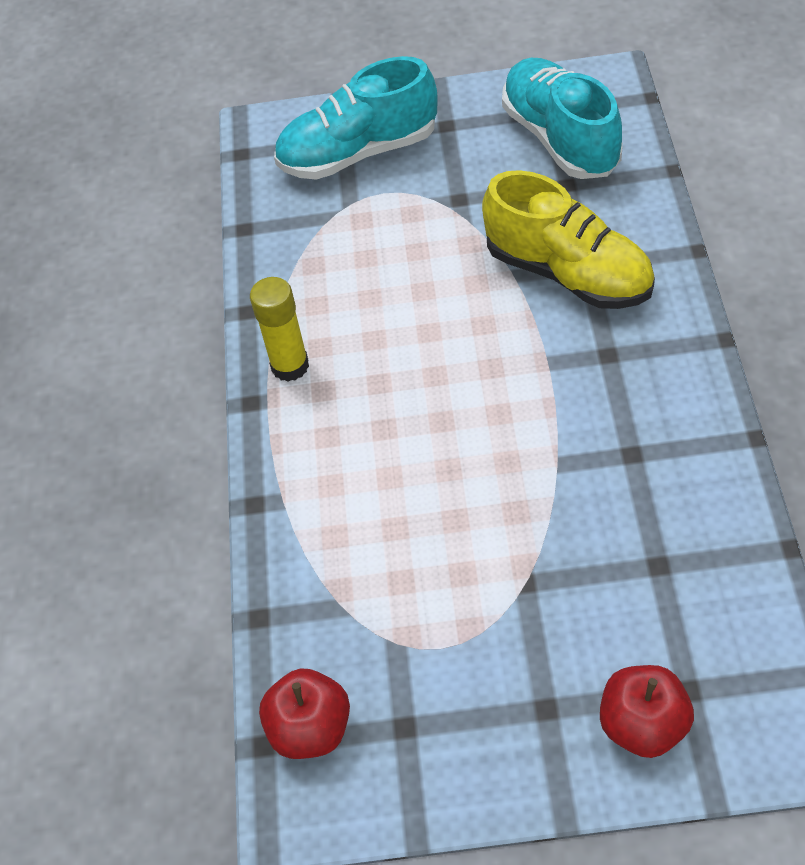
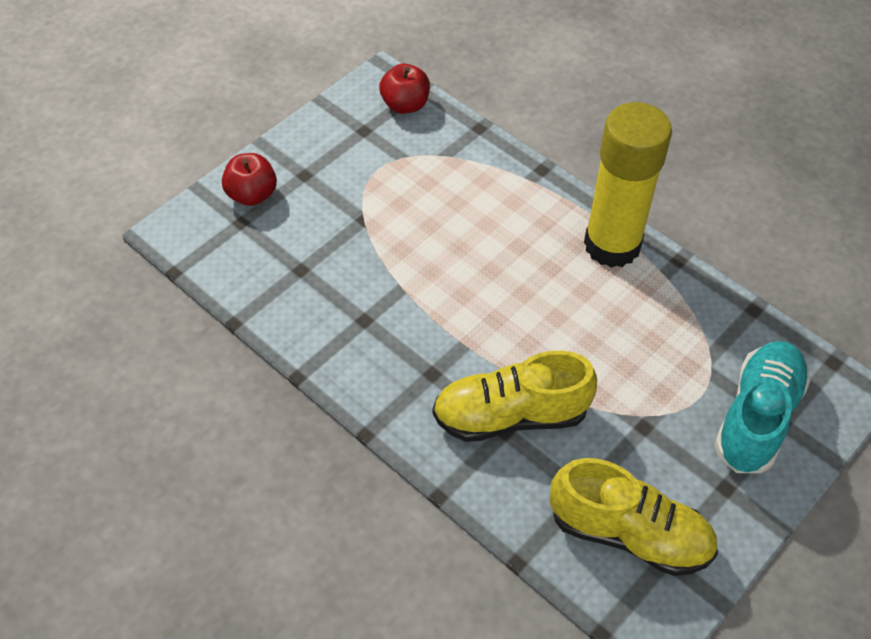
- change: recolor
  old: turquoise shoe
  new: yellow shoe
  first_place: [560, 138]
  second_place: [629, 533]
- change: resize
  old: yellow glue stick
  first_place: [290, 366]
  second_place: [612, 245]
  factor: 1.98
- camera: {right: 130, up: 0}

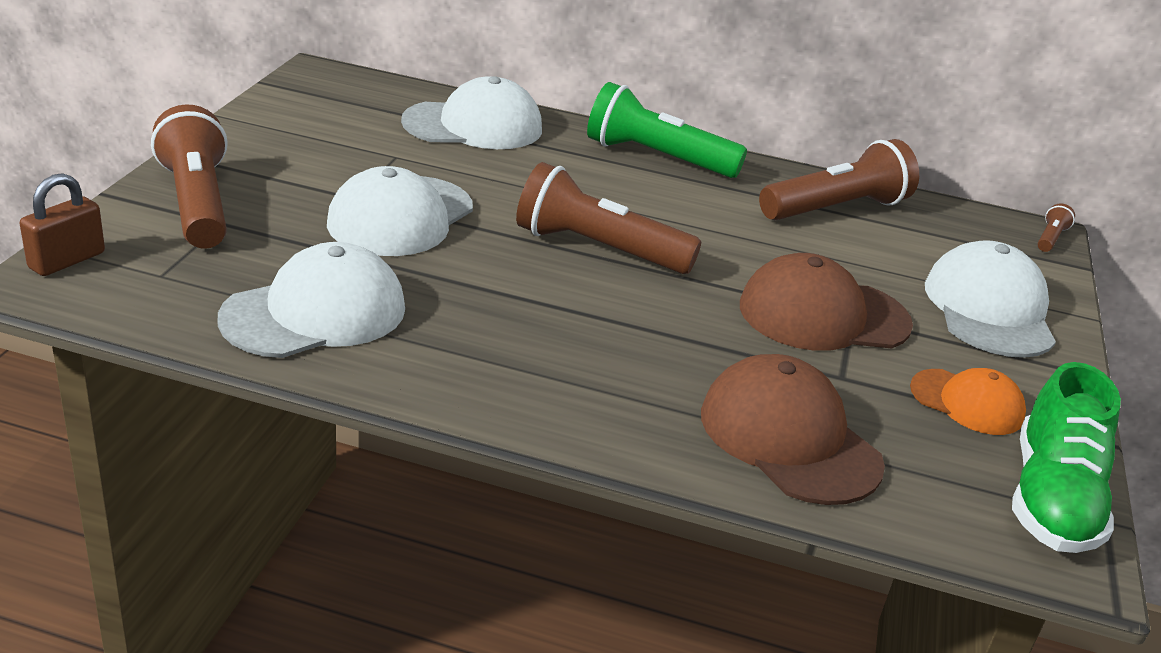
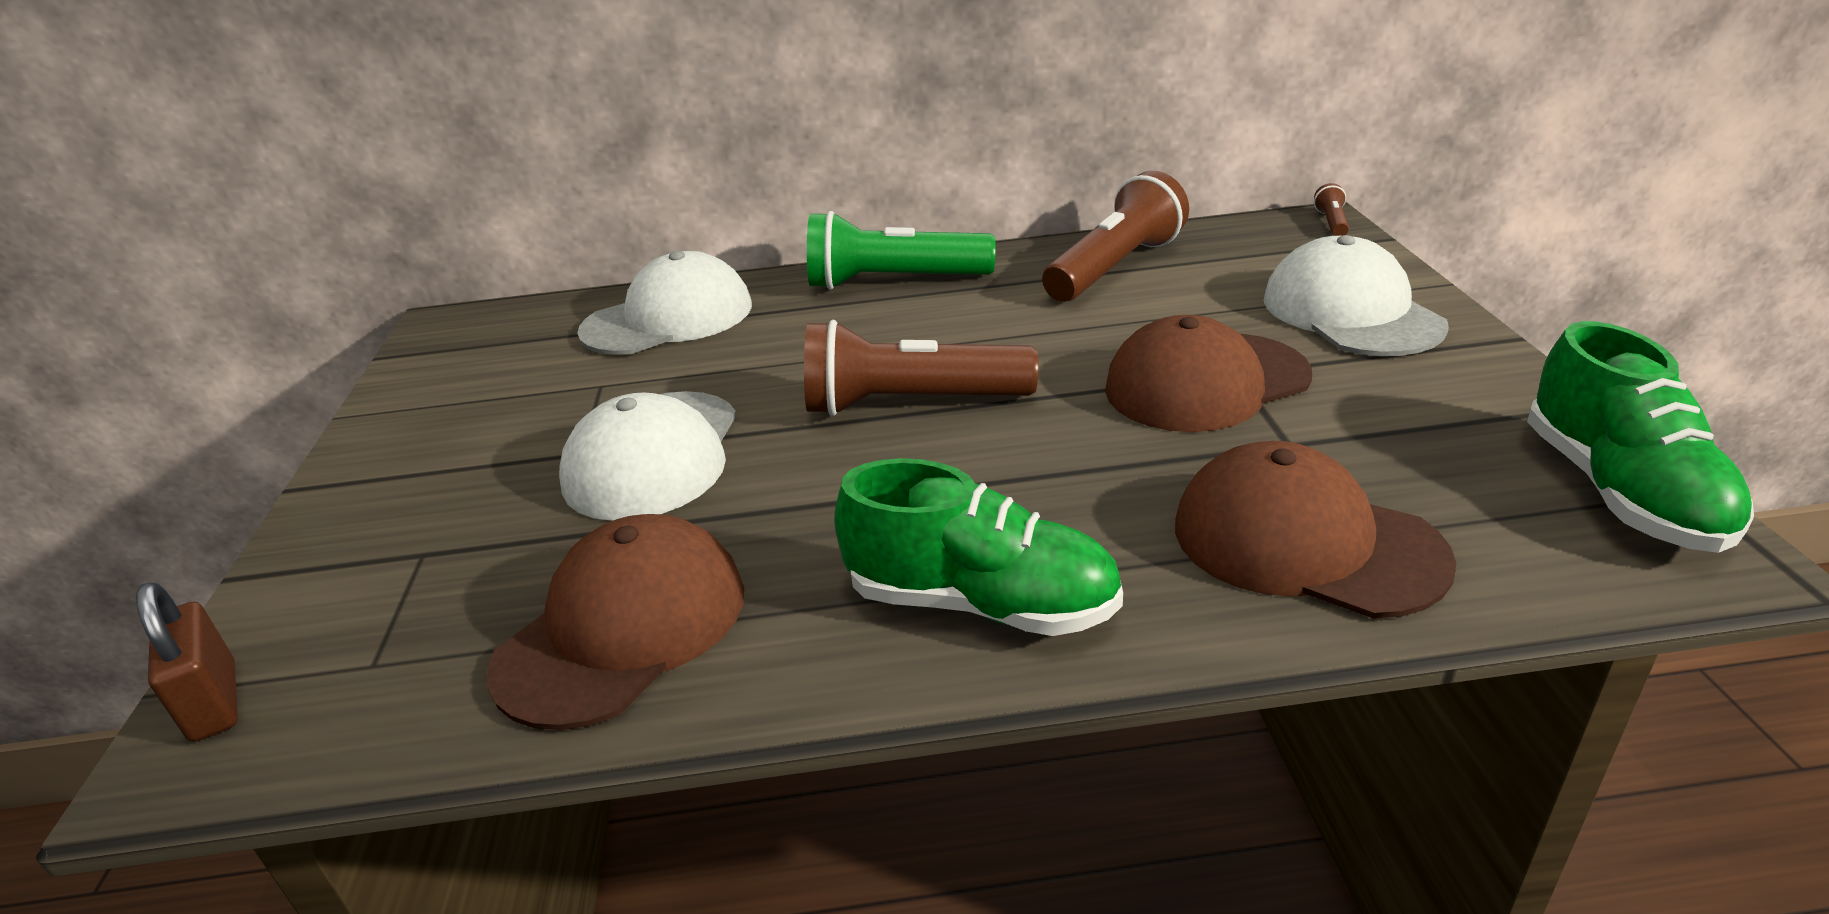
- change: delete
  old: brown flashlight
  first_place: [197, 203]
- change: delete
  old: orange cap
  first_place: [967, 402]
- change: insert
  new: green shoe
  second_place: [981, 603]
- change: recolor
  old: white cap
  new: brown cap
  first_place: [315, 313]
  second_place: [623, 628]
- change: rotate
  old: brown padlock
  first_place: [67, 260]
  second_place: [214, 702]
  degrees: -45
- camera: {right: -15, up: 0}

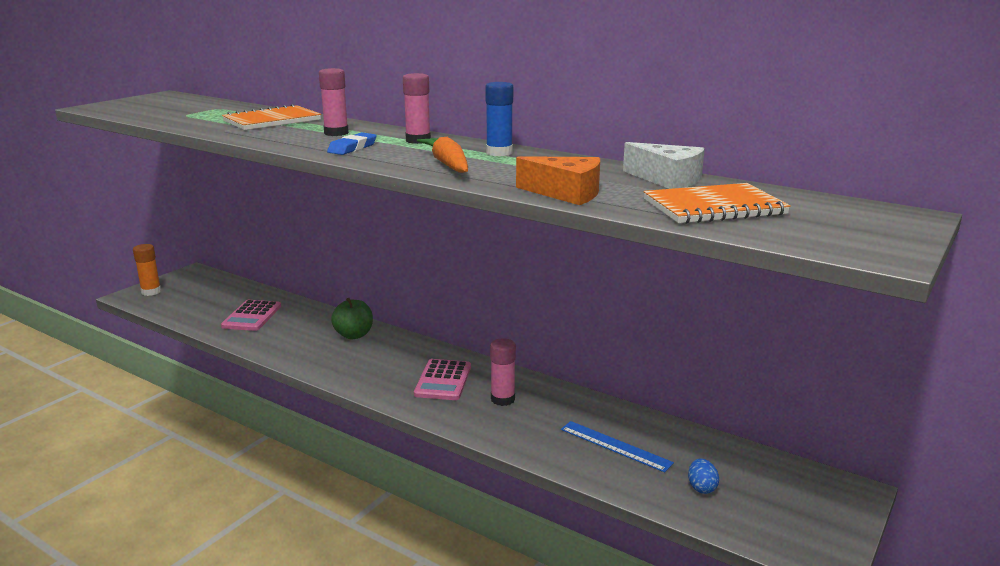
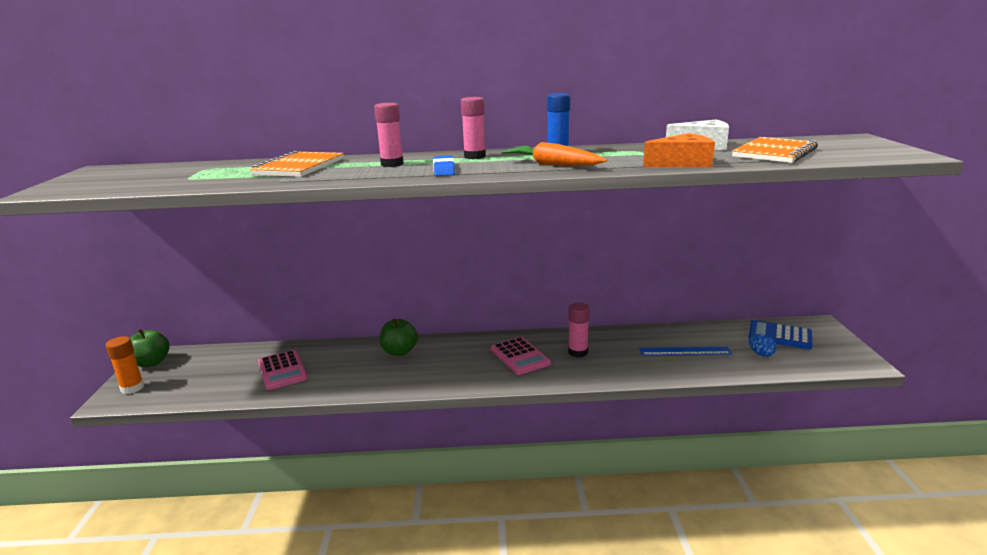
- change: insert
  new: green apple
  second_place: [151, 363]
- change: insert
  new: blue calculator
  second_place: [779, 335]
- camera: {right: -35, up: 0}

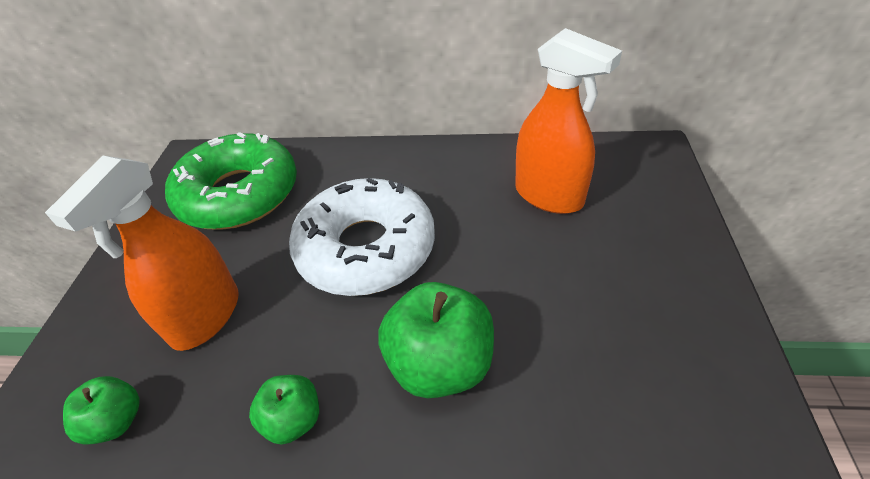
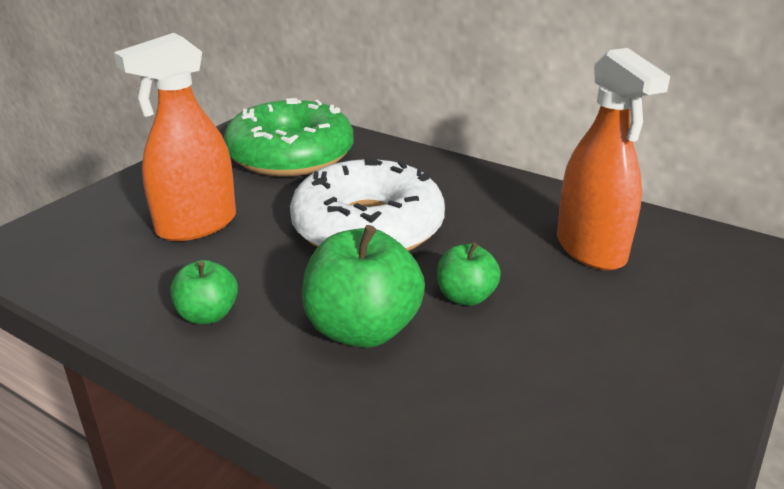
- change: move
  old: green apple
  first_place: [116, 421]
  second_place: [466, 297]
- camera: {right: 25, up: -15}

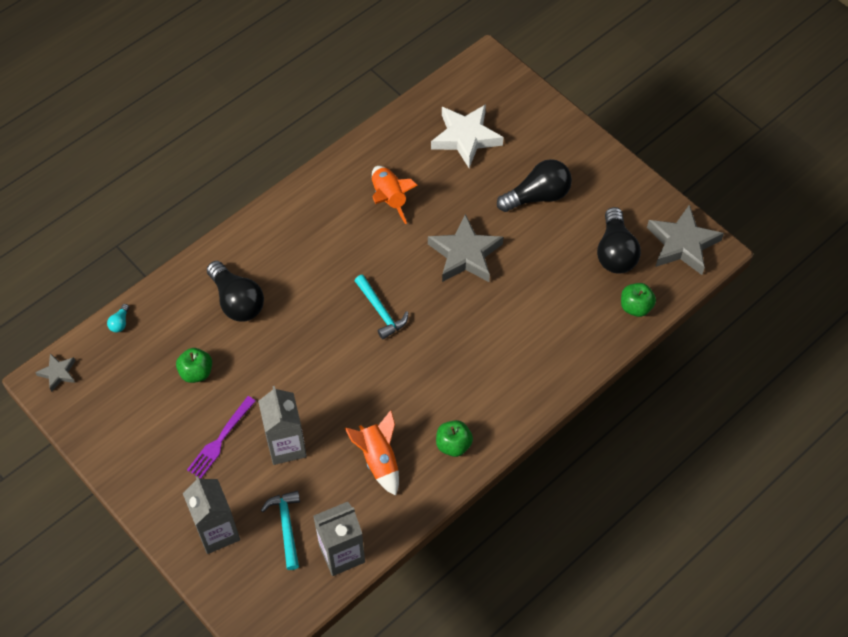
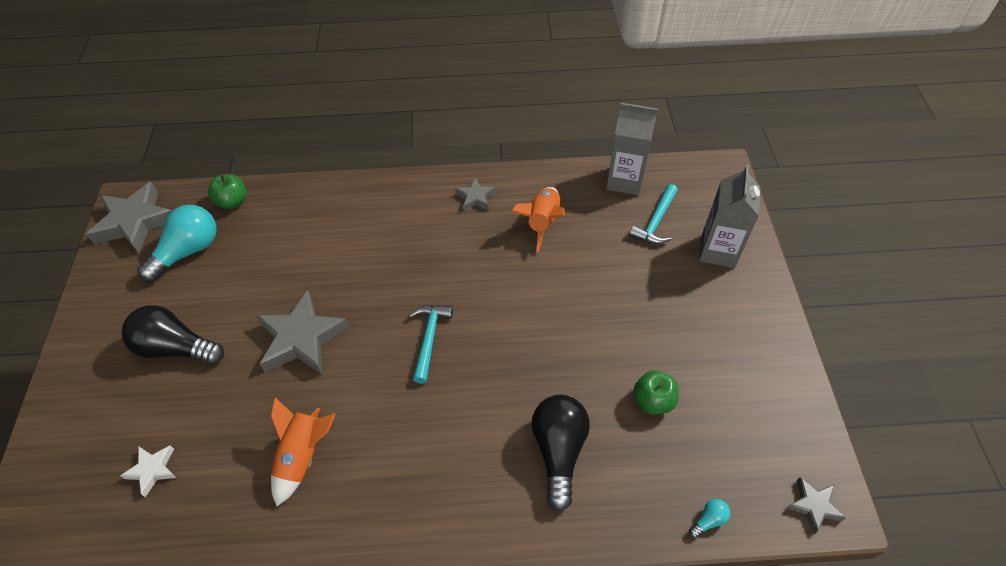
- change: delete
  old: purple fork
  first_place: [220, 440]
- change: delete
  old: grey carton
  first_place: [286, 446]
- change: replace
  old: green apple
  new: grey star
  first_place: [453, 445]
  second_place: [475, 197]
- change: recolor
  old: black light bulb
  new: turquoise light bulb
  first_place: [615, 252]
  second_place: [188, 251]
- change: resize
  old: white star
  first_place: [466, 138]
  second_place: [152, 470]
  factor: 0.51
- camera: {right: -140, up: -5}

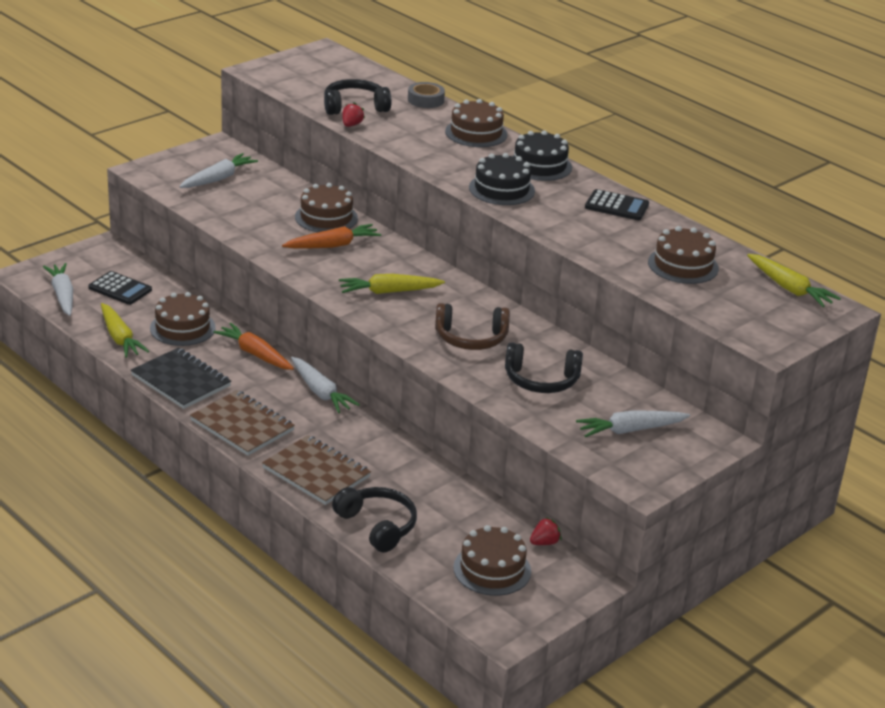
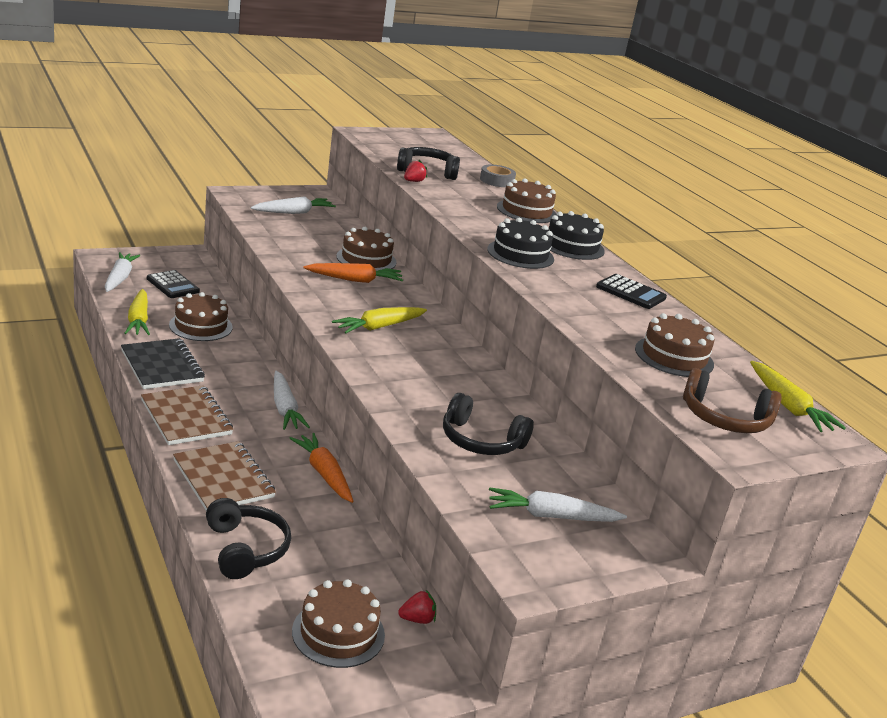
- change: move
  old: orange carrot
  first_place: [255, 354]
  second_place: [324, 474]
- change: move
  old: brown headphones
  first_place: [471, 338]
  second_place: [725, 418]
- change: rotate
  old: yellow carrot
  first_place: [389, 292]
  second_place: [379, 327]
  degrees: -45
- camera: {right: 15, up: -5}

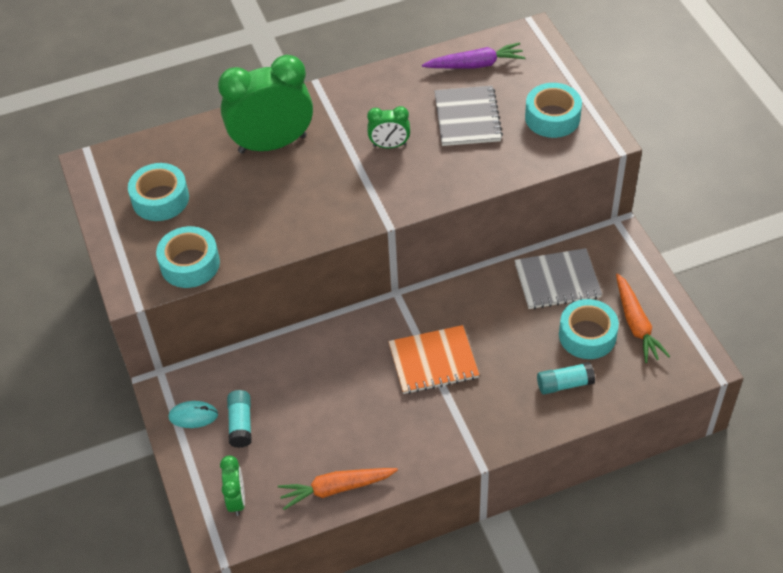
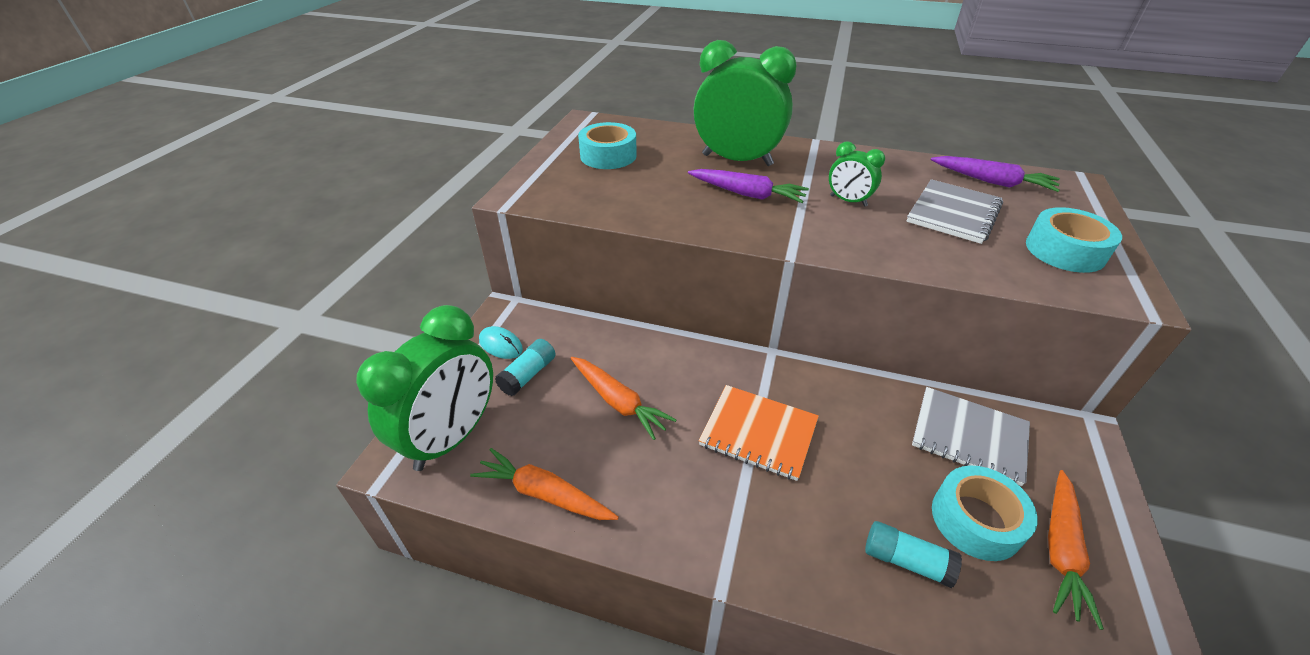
- change: delete
  old: turquoise tape
  first_place: [190, 264]
- change: insert
  new: orange carrot
  second_place: [618, 402]
- change: insert
  new: purple carrot
  second_place: [747, 194]
- change: resize
  old: green clock
  first_place: [237, 499]
  second_place: [452, 437]
  factor: 2.09
- camera: {right: 35, up: -10}

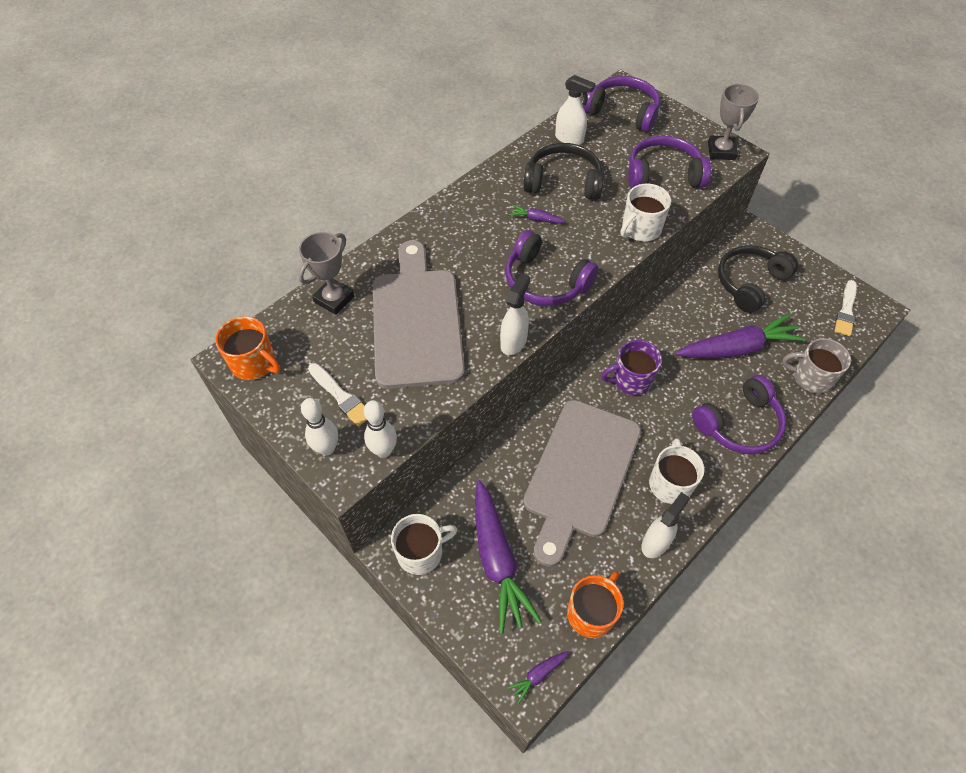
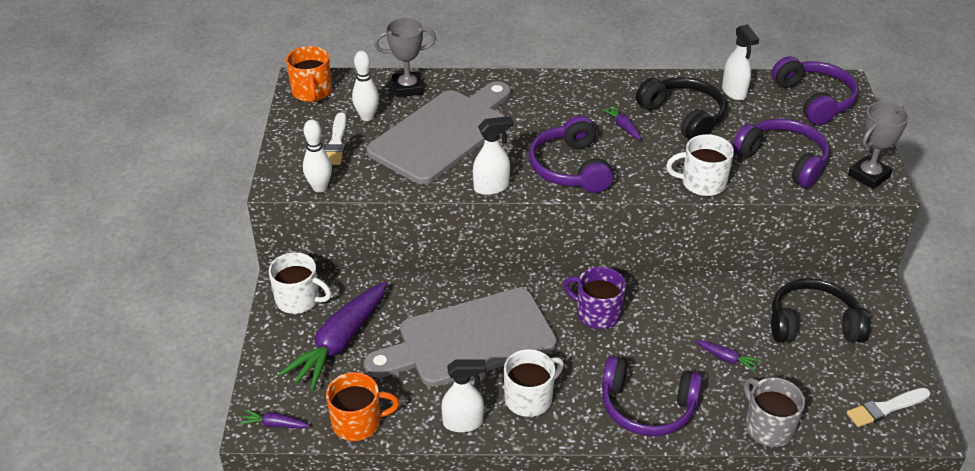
- change: move
  old: white bowling pin
  first_place: [327, 448]
  second_place: [367, 117]
- change: resize
  old: purple carrot
  first_place: [737, 348]
  second_place: [726, 358]
  factor: 0.42
- camera: {right: 45, up: -15}

